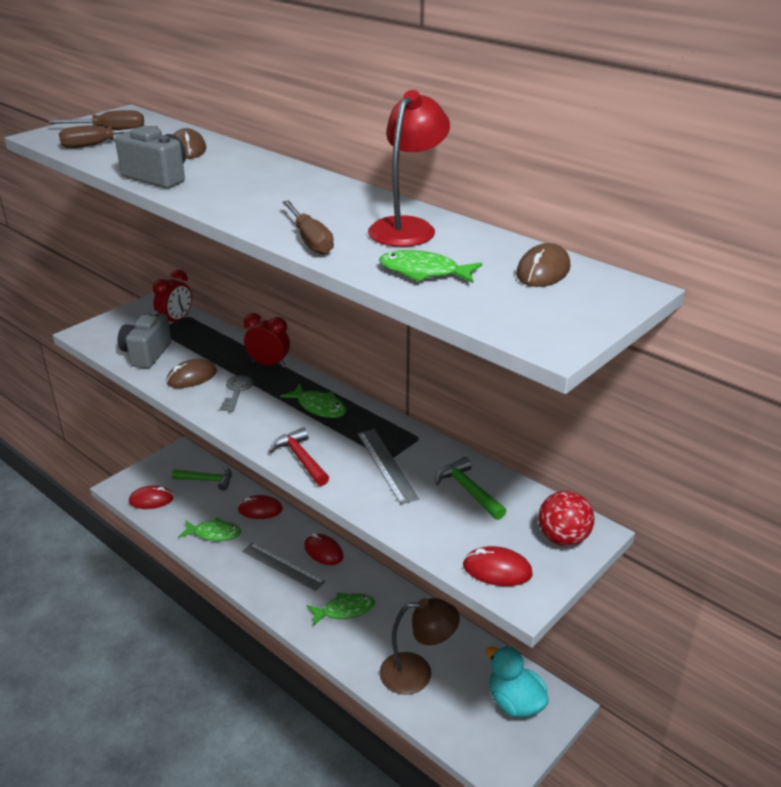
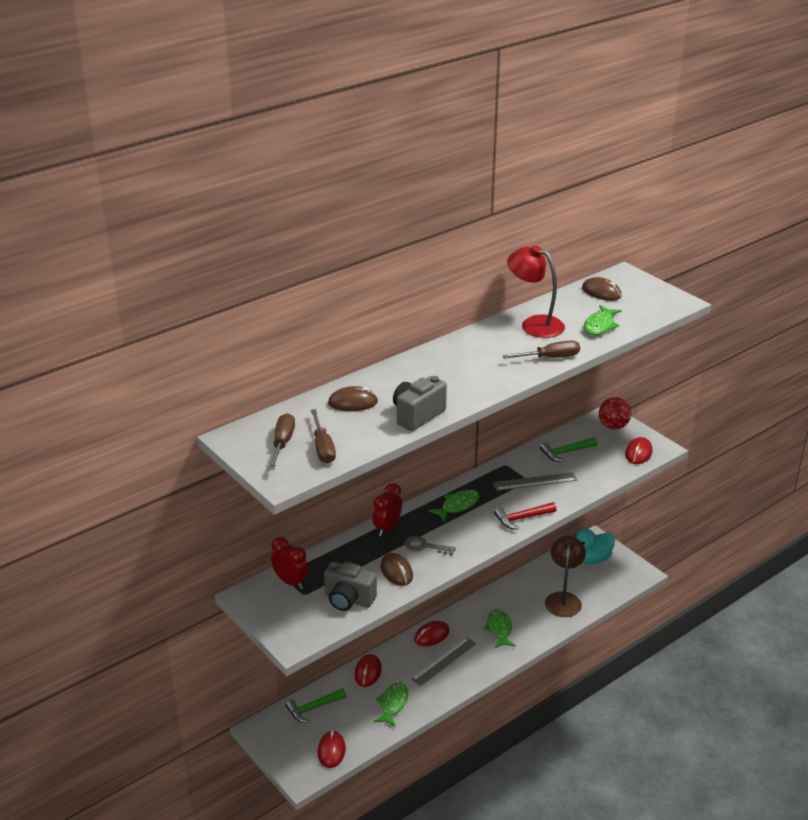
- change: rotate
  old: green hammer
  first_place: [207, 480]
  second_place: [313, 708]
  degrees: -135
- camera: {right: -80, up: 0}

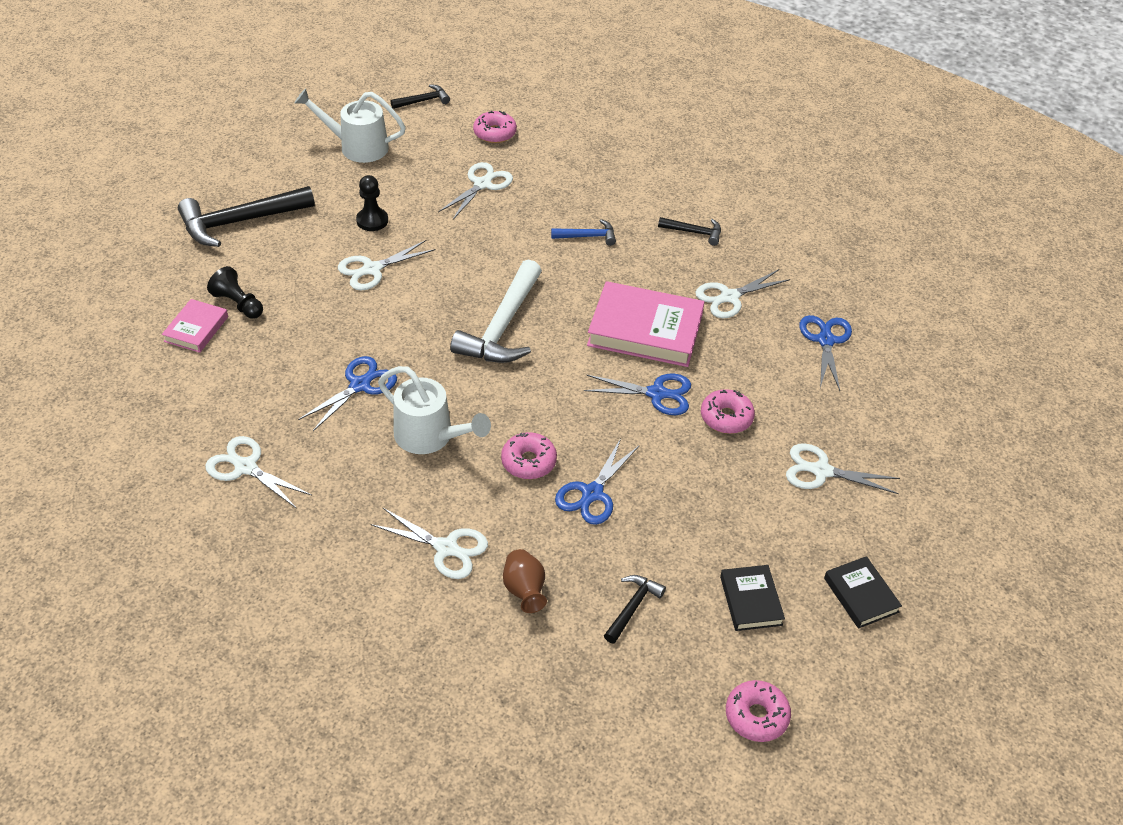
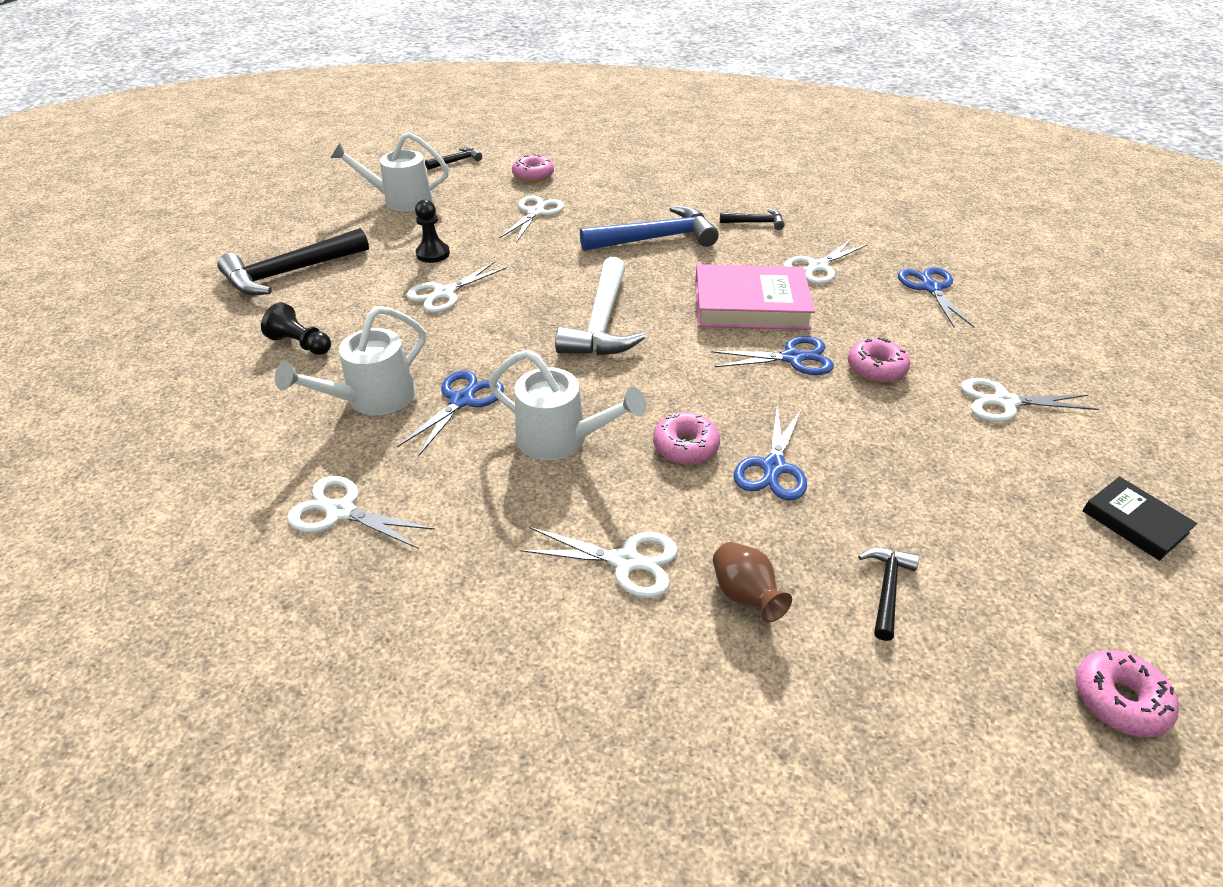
- change: delete
  old: pink book
  first_place: [196, 329]
- change: delete
  old: black book
  first_place: [751, 601]
- change: insert
  new: white watering can
  second_place: [372, 399]
- change: resize
  old: blue hammer
  first_place: [588, 236]
  second_place: [656, 238]
  factor: 2.03
- camera: {right: -10, up: -5}

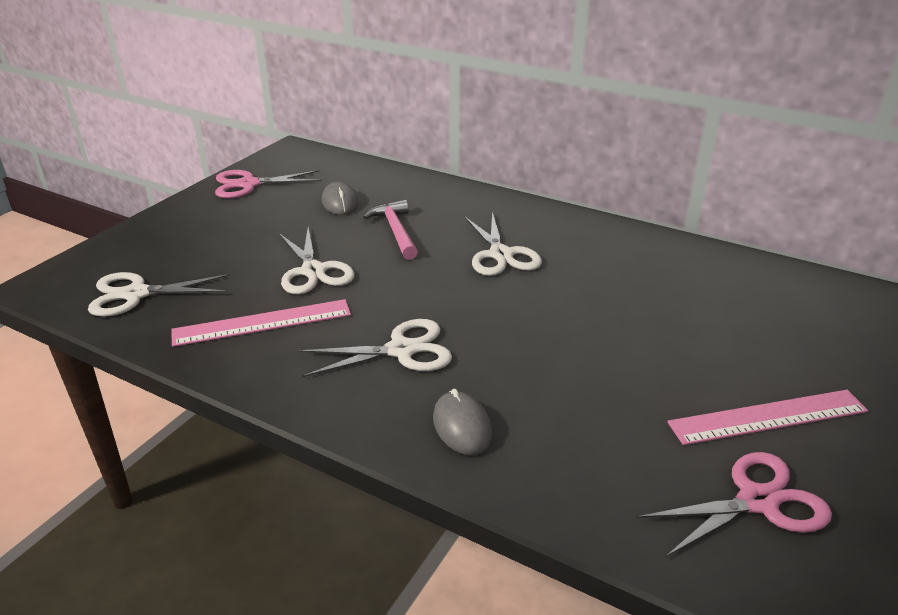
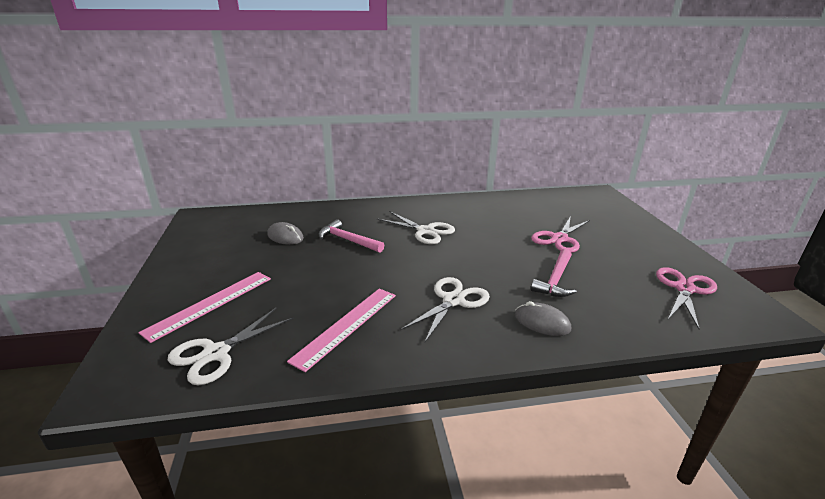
- change: delete
  old: white scissors
  first_place: [313, 271]
- change: insert
  new: pink hammer
  second_place: [555, 280]
- change: move
  old: pink scissors
  first_place: [249, 184]
  second_place: [559, 239]
- change: move
  old: pink ruler
  first_place: [768, 417]
  second_place: [210, 304]
- camera: {right: -40, up: -5}

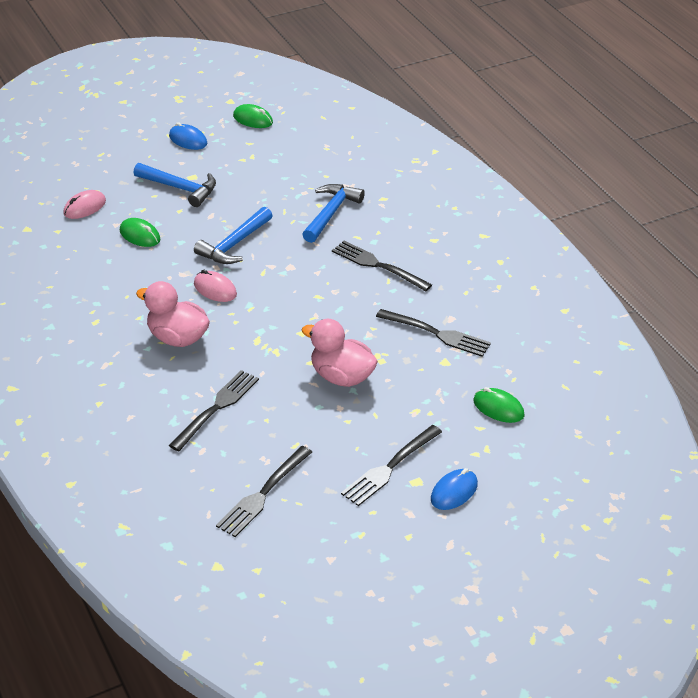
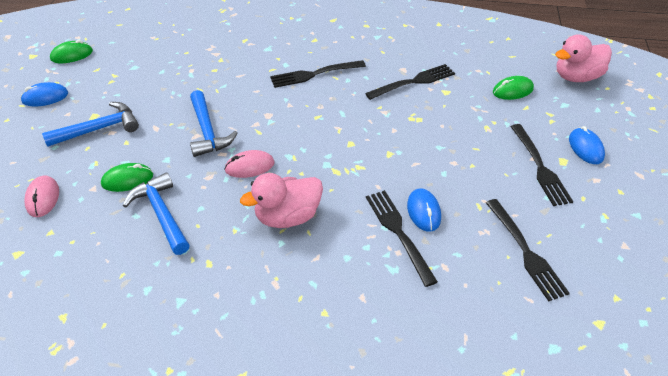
- change: insert
  new: blue mouse
  second_place: [423, 212]
- change: move
  old: pink duck
  first_place: [342, 377]
  second_place: [576, 77]
- change: move
  old: blue hammer
  first_place: [331, 213]
  second_place: [161, 213]
- camera: {right: -55, up: 5}

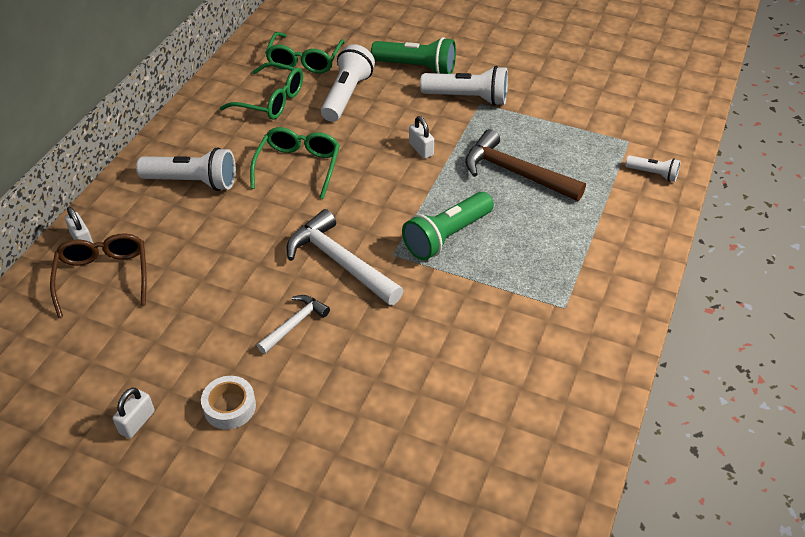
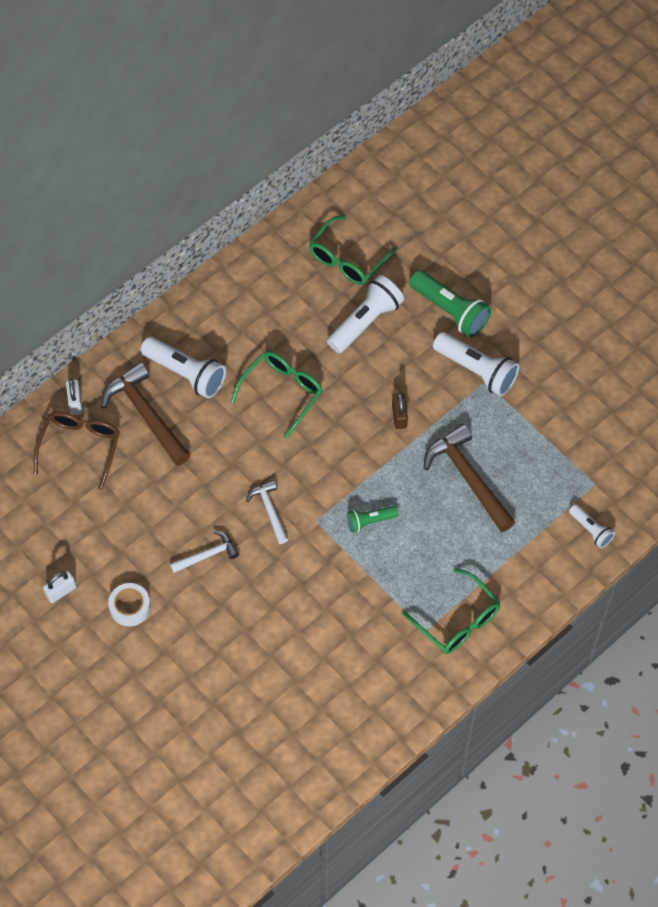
- change: insert
  new: brown hammer
  second_place: [146, 414]
- change: move
  old: green glasses
  first_place: [271, 101]
  second_place: [458, 621]
- change: recolor
  old: white padlock
  new: brown padlock
  first_place: [421, 149]
  second_place: [399, 416]
- change: resize
  old: white hammer
  first_place: [340, 262]
  second_place: [270, 510]
  factor: 0.56
- change: resize
  old: green flashlight
  first_place: [447, 236]
  second_place: [370, 521]
  factor: 0.55
- camera: {right: 25, up: 15}

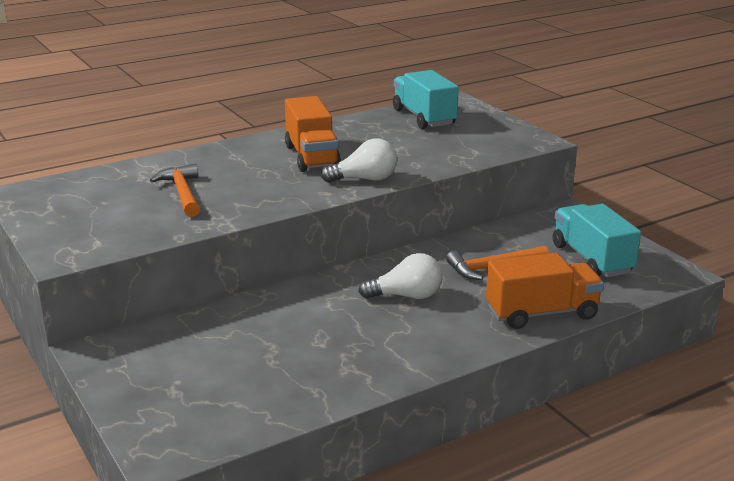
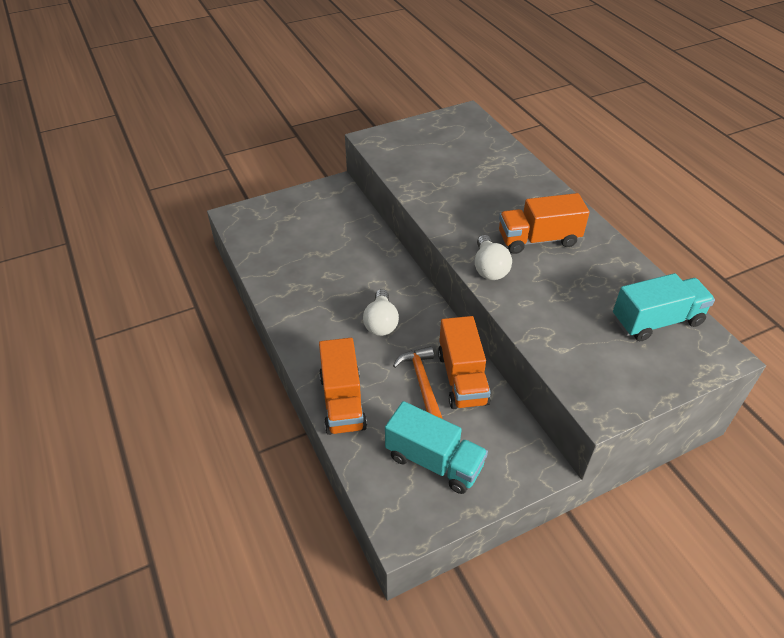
- change: delete
  old: orange hammer
  first_place: [182, 193]
- change: insert
  new: orange truck
  second_place: [462, 378]
- change: rotate
  old: turquoise truck
  first_place: [592, 259]
  second_place: [434, 461]
  degrees: 45
- camera: {right: 95, up: 20}

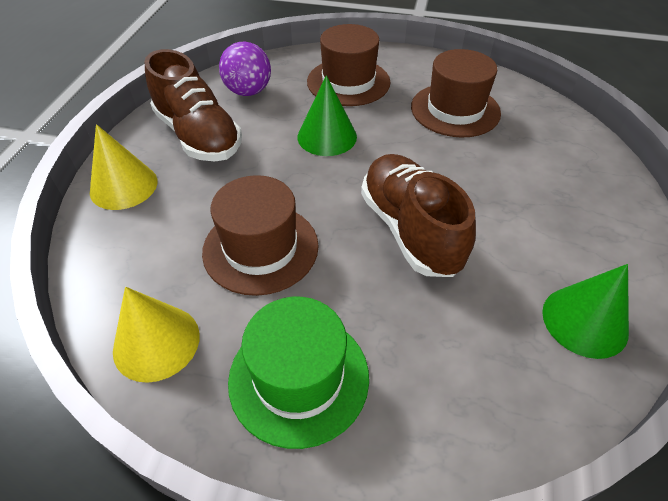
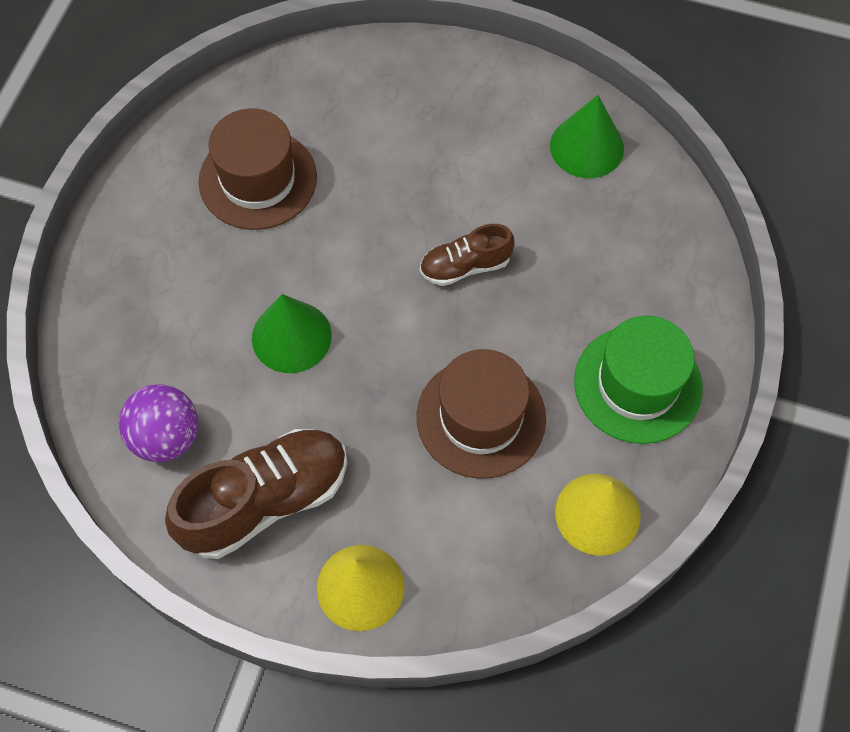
- change: delete
  old: brown hat
  first_place: [348, 82]
- change: resize
  old: brown shoe
  first_place: [410, 229]
  second_place: [465, 266]
  factor: 0.56
- camera: {right: -85, up: 15}

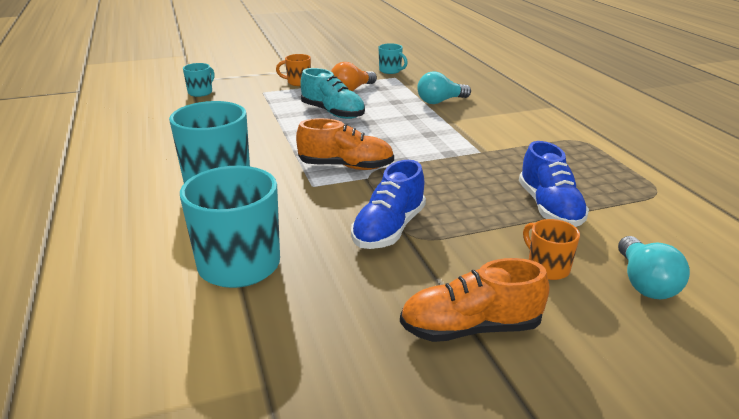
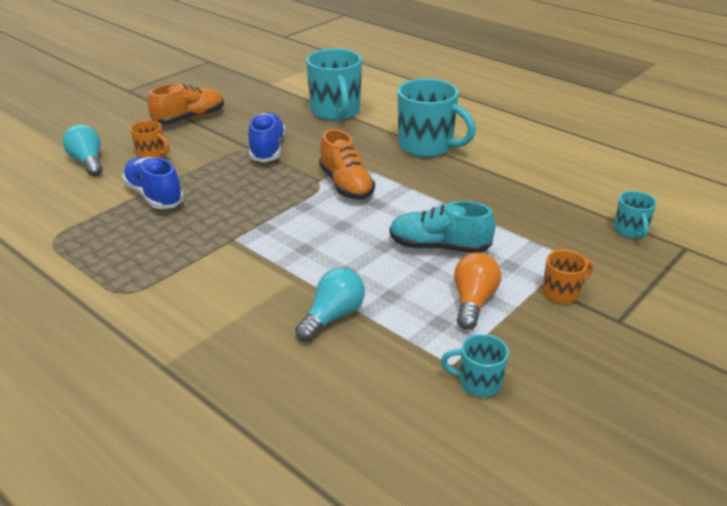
- change: rotate
  old: orange shoe
  first_place: [346, 166]
  second_place: [346, 185]
  degrees: -90
- camera: {right: 150, up: 5}

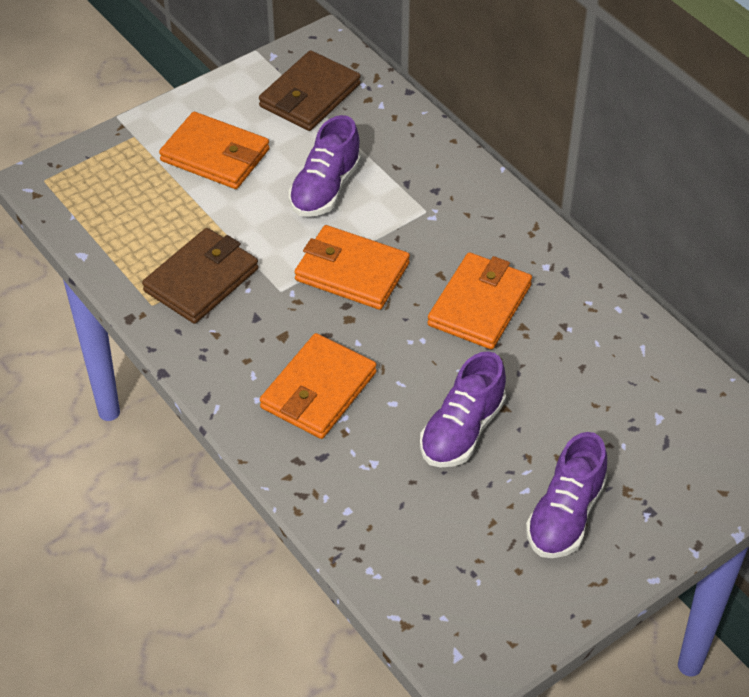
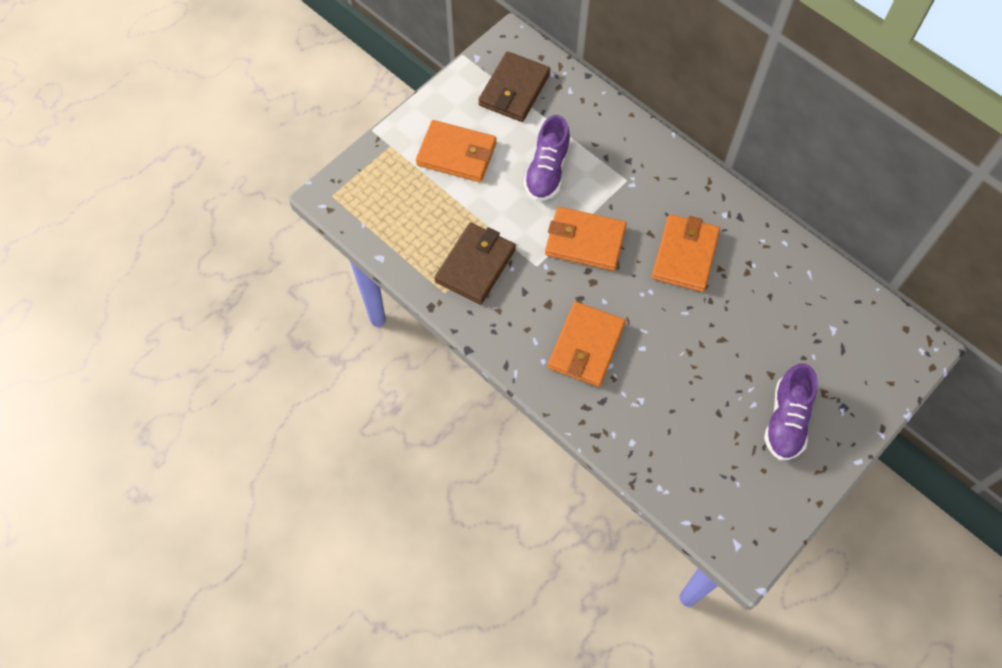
- change: delete
  old: purple shoe
  first_place: [462, 430]
- camera: {right: -10, up: 15}

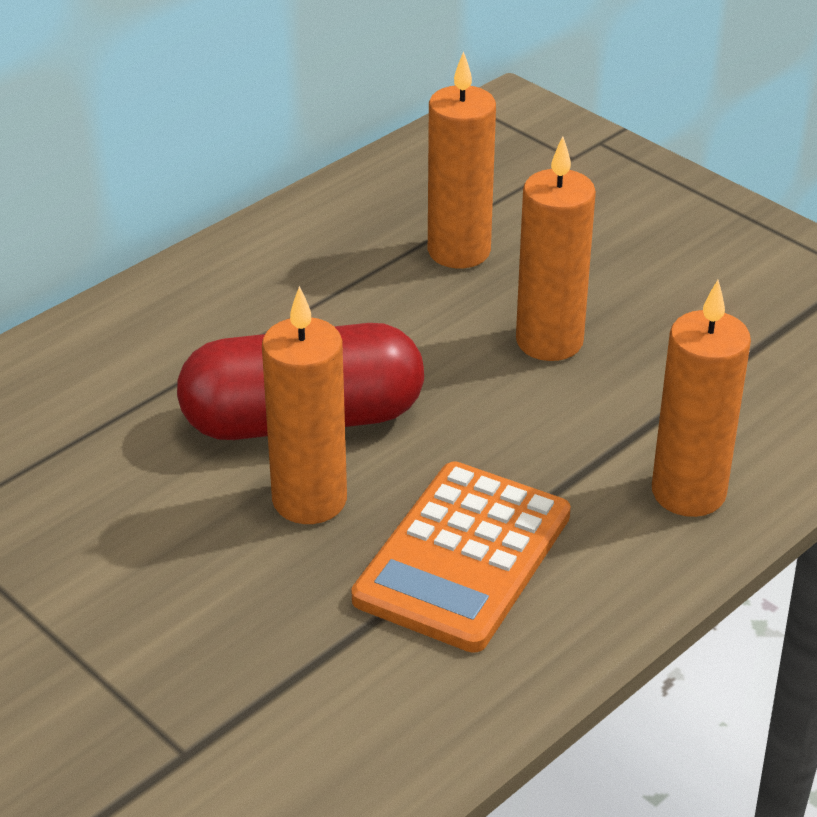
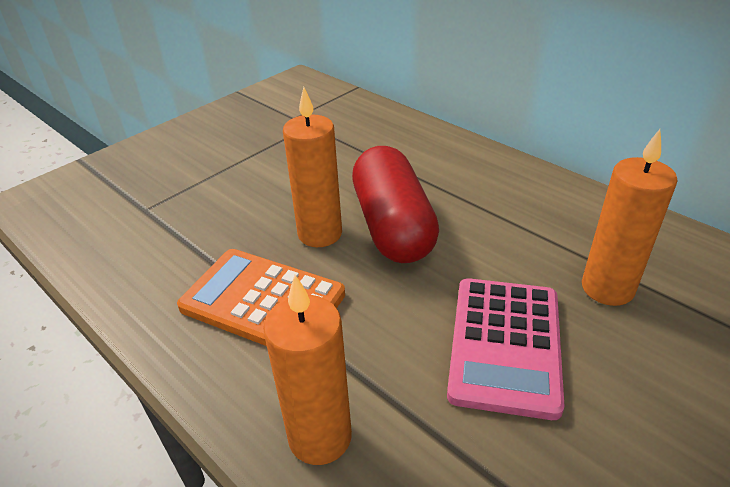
- change: replace
  old: orange candle
  new: pink calculator
  first_place: [549, 341]
  second_place: [504, 345]
- camera: {right: 90, up: 0}

